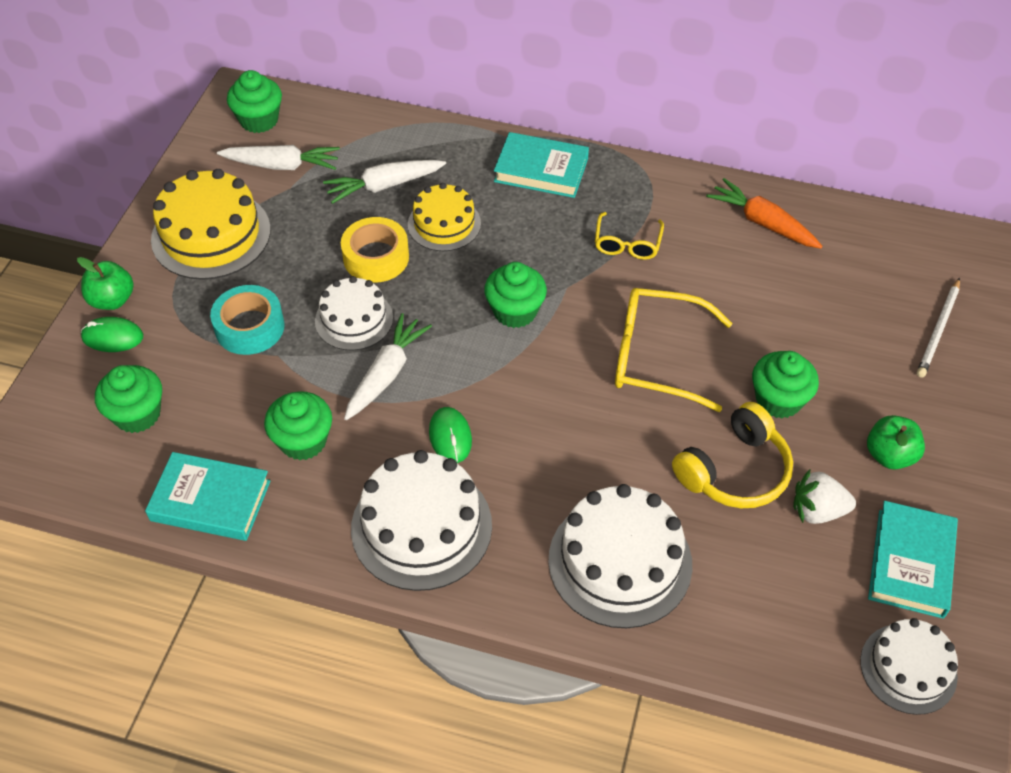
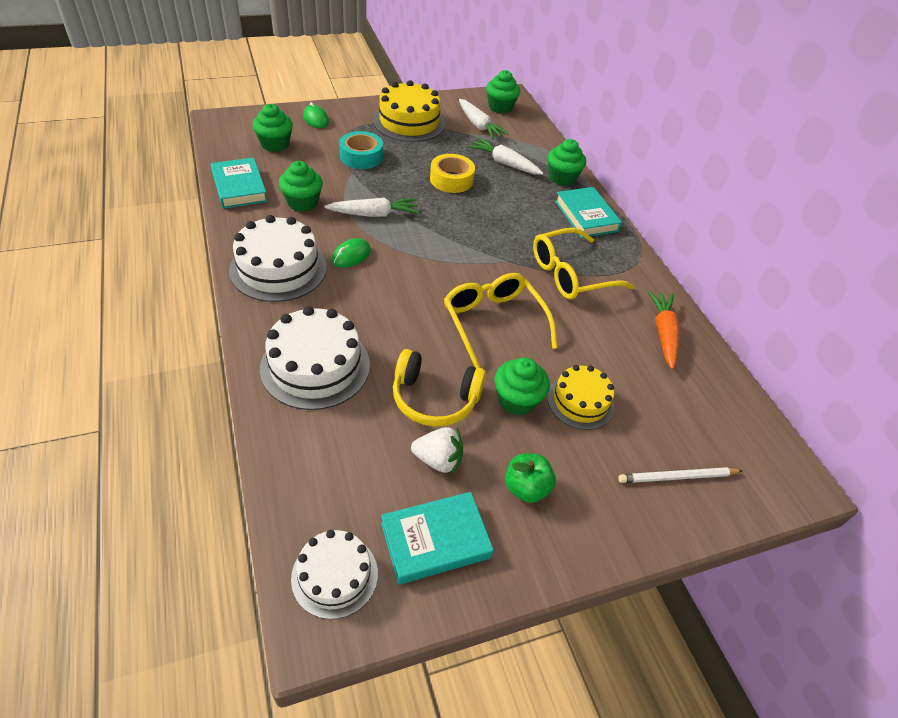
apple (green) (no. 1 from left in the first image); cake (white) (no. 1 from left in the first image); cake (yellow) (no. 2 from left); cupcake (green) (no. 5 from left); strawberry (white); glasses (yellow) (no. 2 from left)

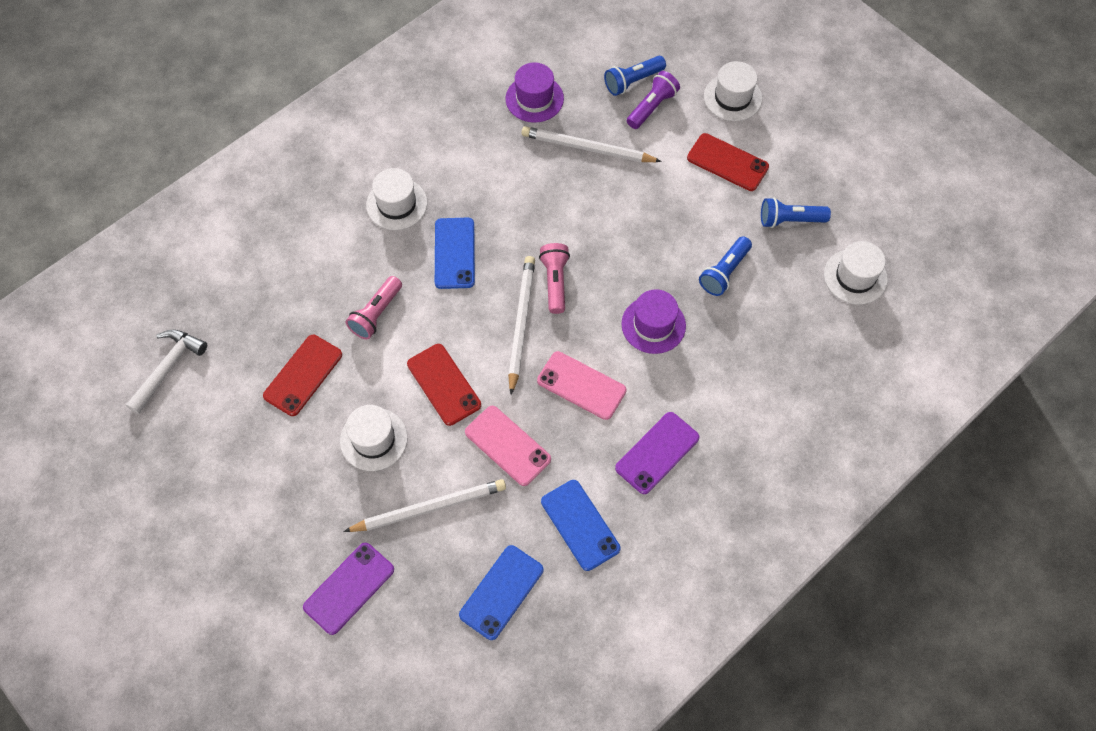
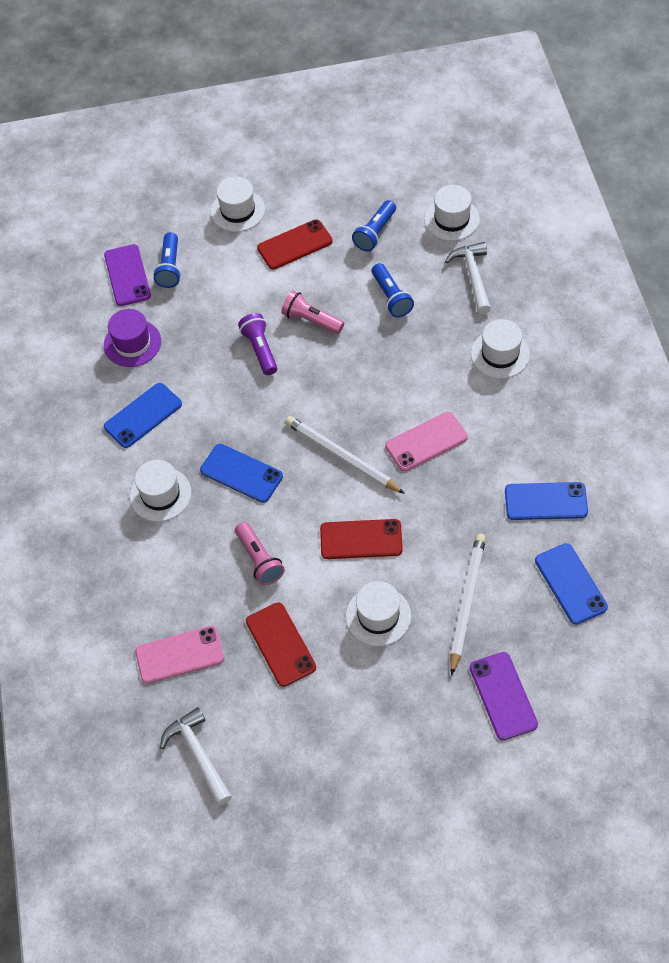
pencil (white) (no. 3 from left in the first image); hat (purple) (no. 2 from left in the first image); phone (blue) (no. 1 from left); hammer (white) (no. 2 from left); hat (white) (no. 5 from left); phone (pink) (no. 1 from left); flashlight (pink) (no. 2 from left); phone (purple) (no. 1 from left); flashlight (purple)

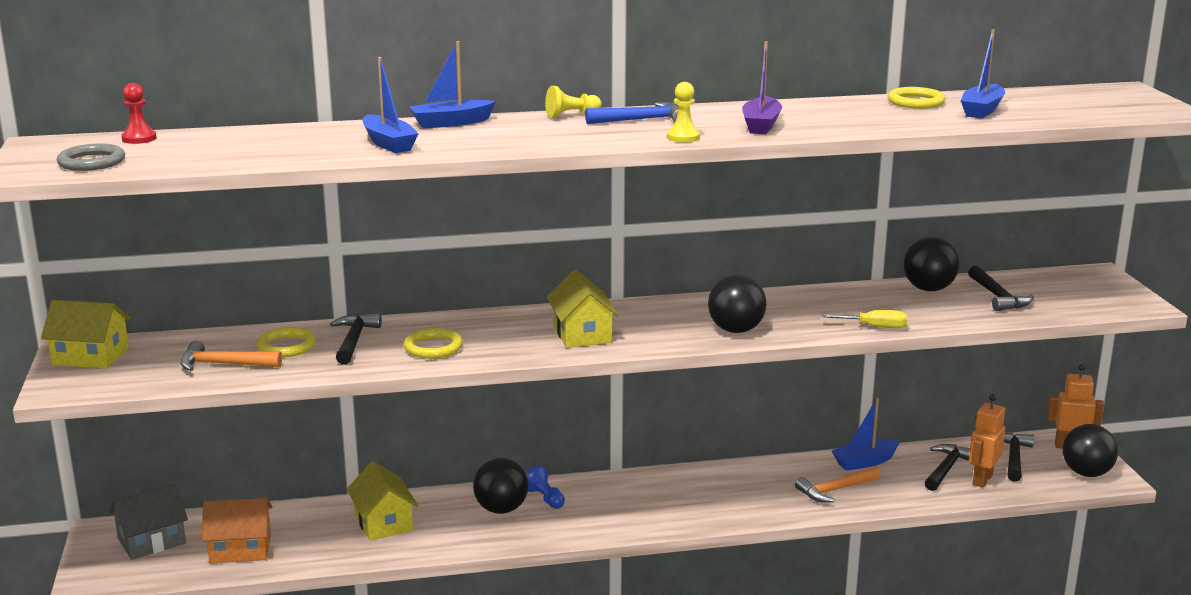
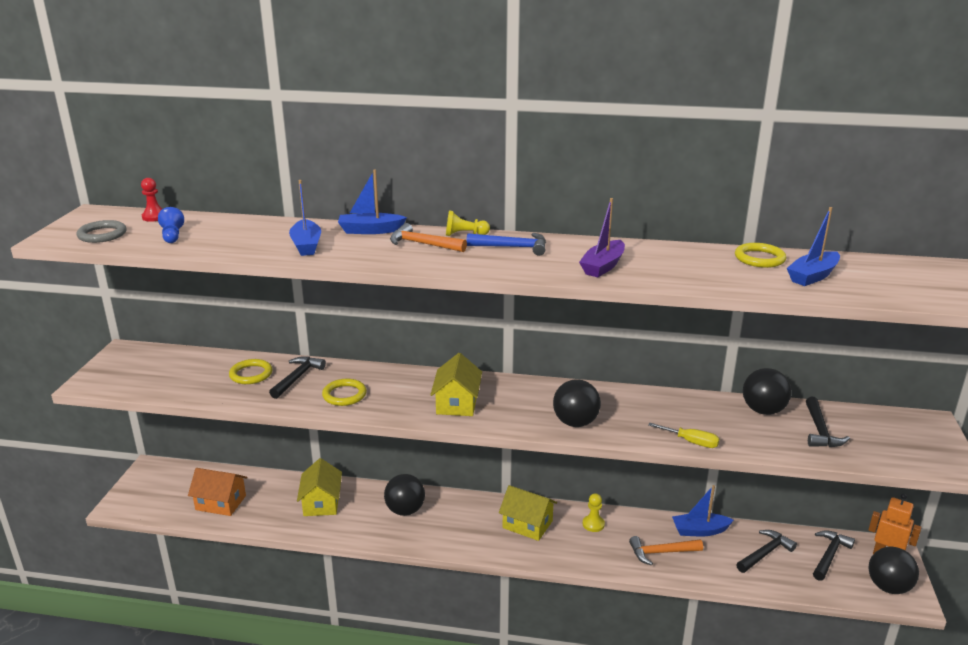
house (grey); robot (orange) (no. 1 from left in the first image); house (yellow) (no. 3 from left); hammer (orange) (no. 1 from left); pawn (blue); pawn (yellow) (no. 2 from left)

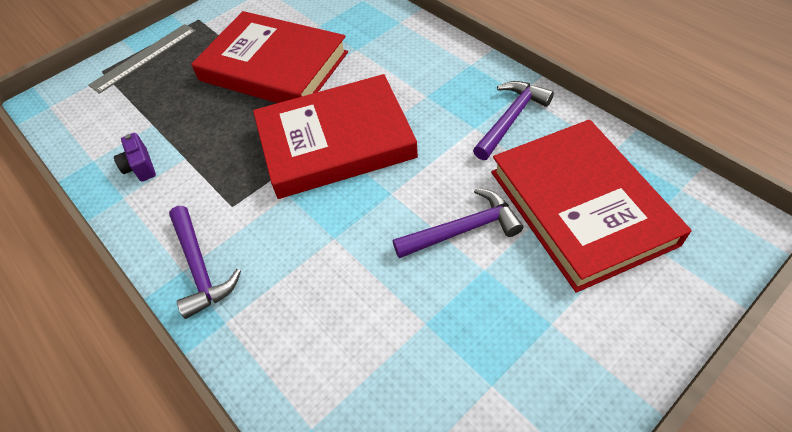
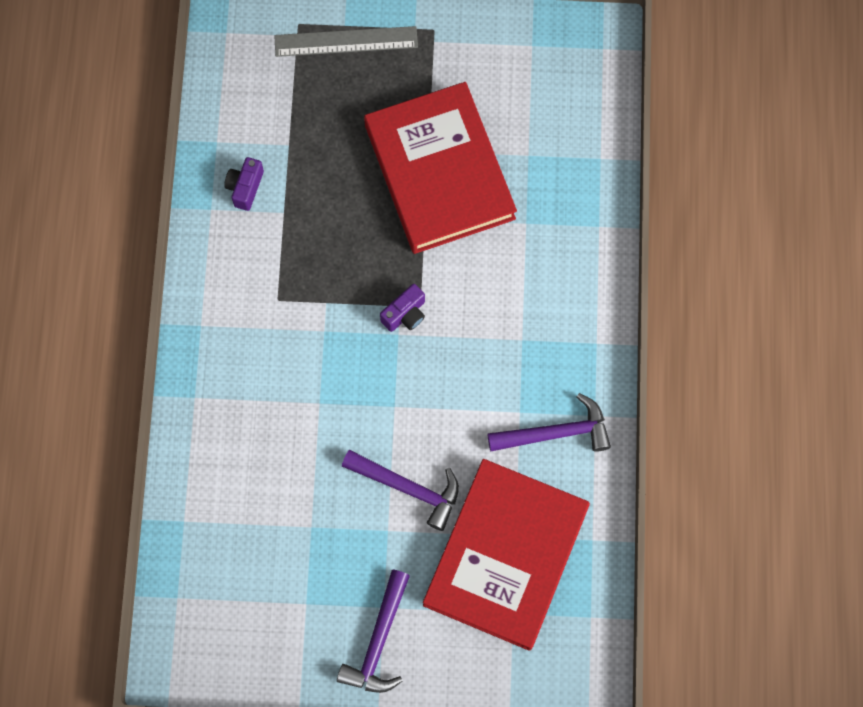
hammer (purple) (no. 1 from left); camera (purple) (no. 2 from left)

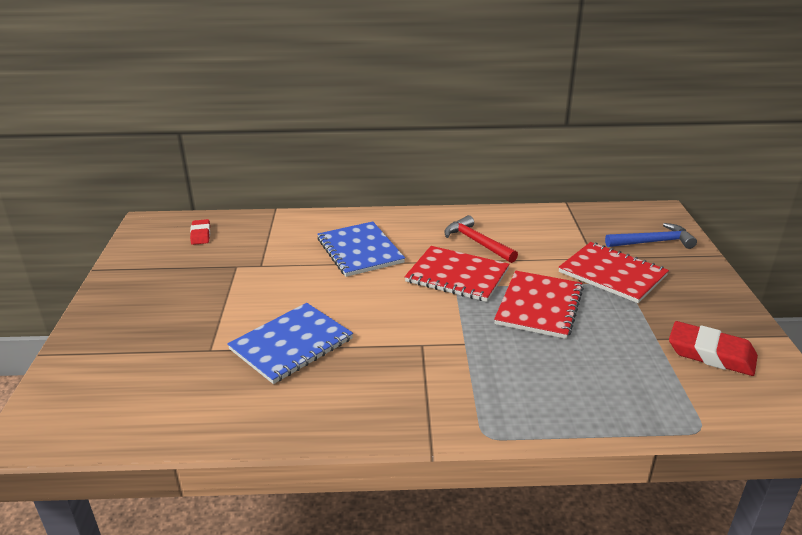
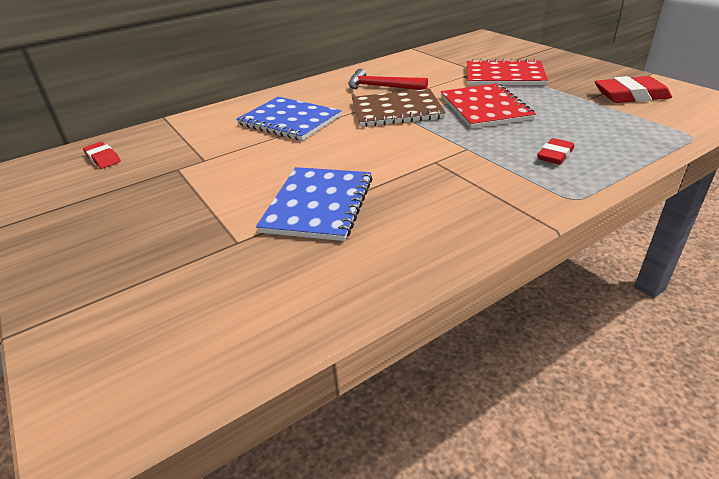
hammer (blue); eraser (red) (no. 2 from left); notebook (brown)

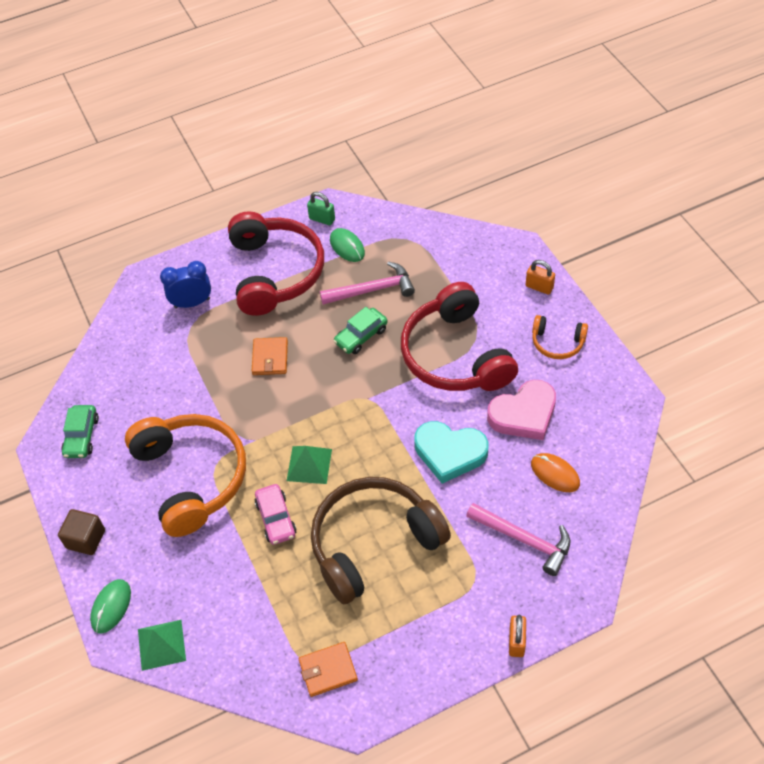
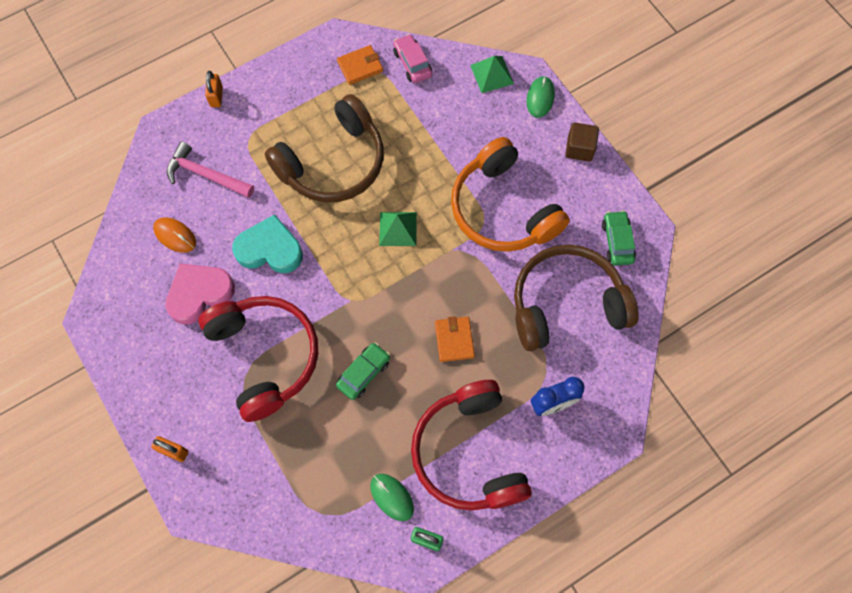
hammer (pink) (no. 1 from left in the first image); headphones (orange) (no. 2 from left in the first image); headphones (brown) (no. 2 from left); car (pink)

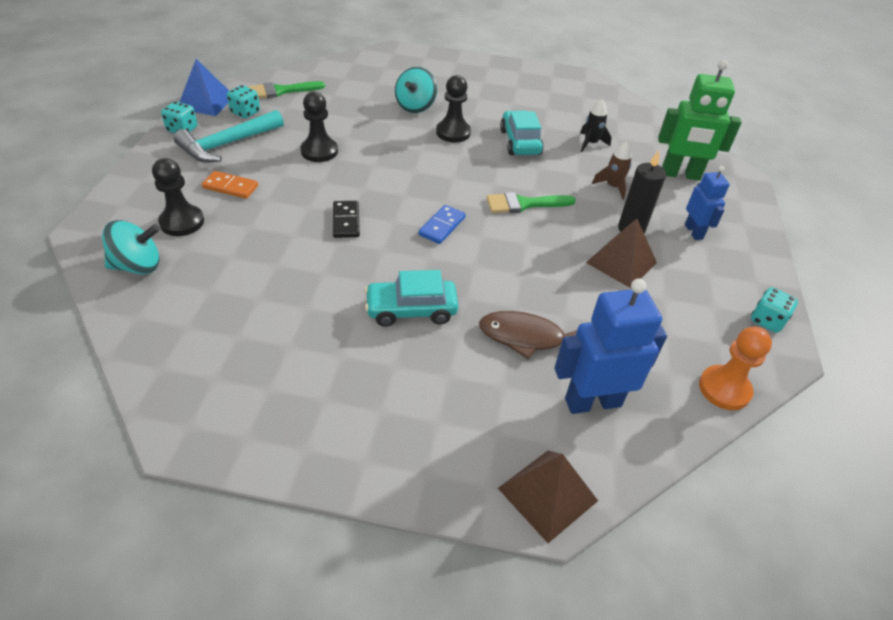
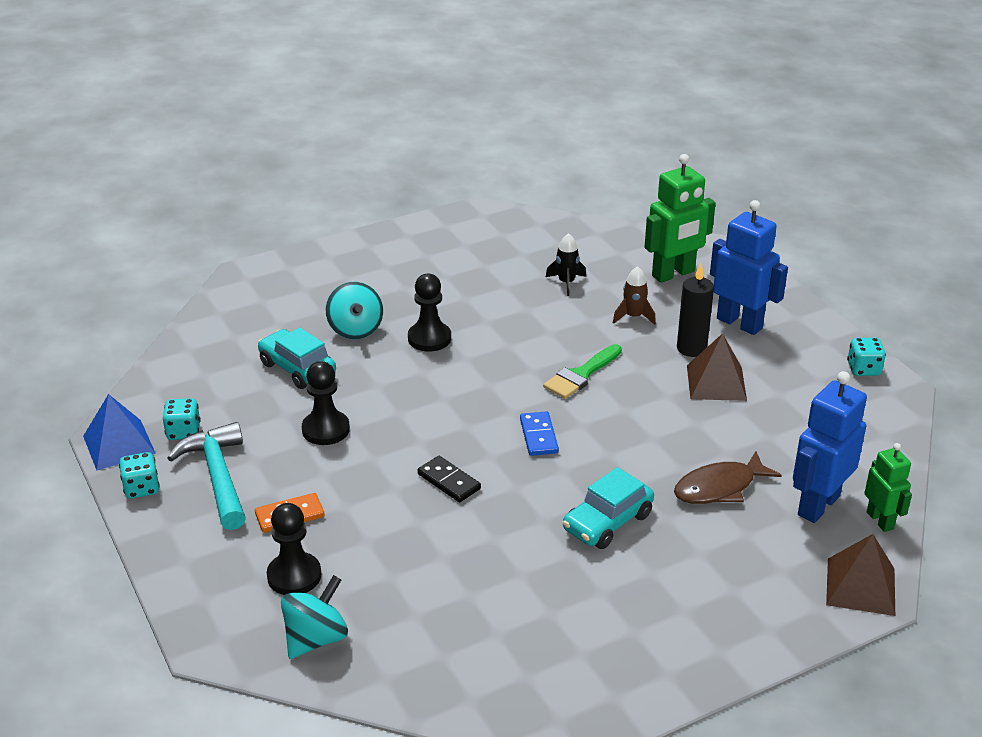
brush (green) (no. 1 from left in the first image); pawn (orange); robot (green) (no. 2 from left); car (turquoise) (no. 1 from left); hammer (turquoise); robot (blue) (no. 1 from left)

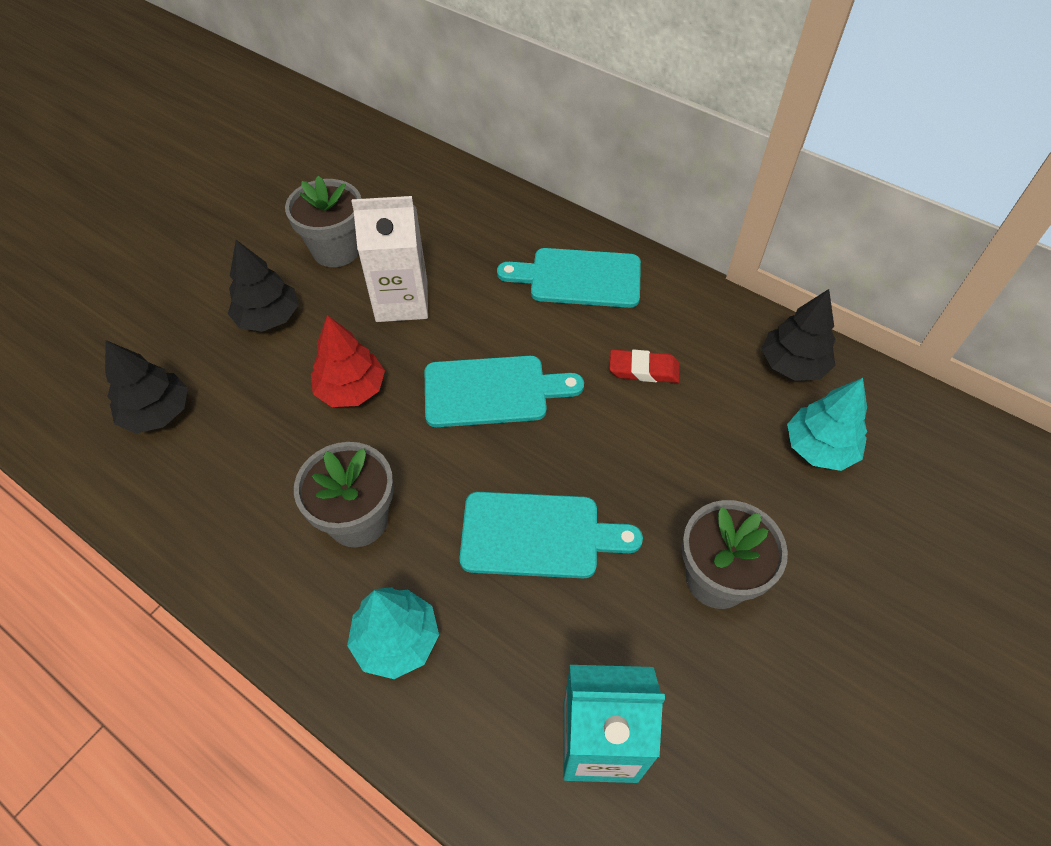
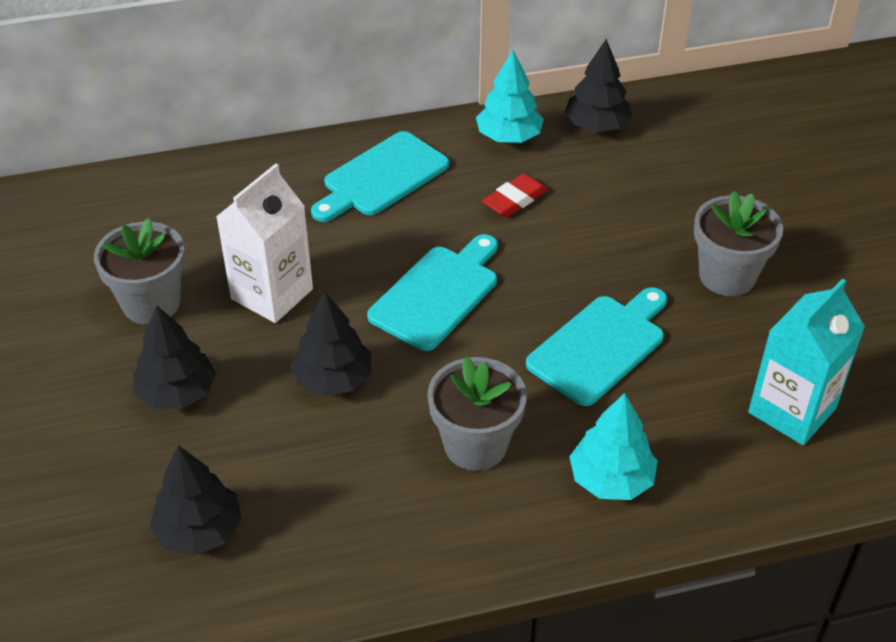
tree (turquoise) (no. 1 from left); tree (black) (no. 3 from left)

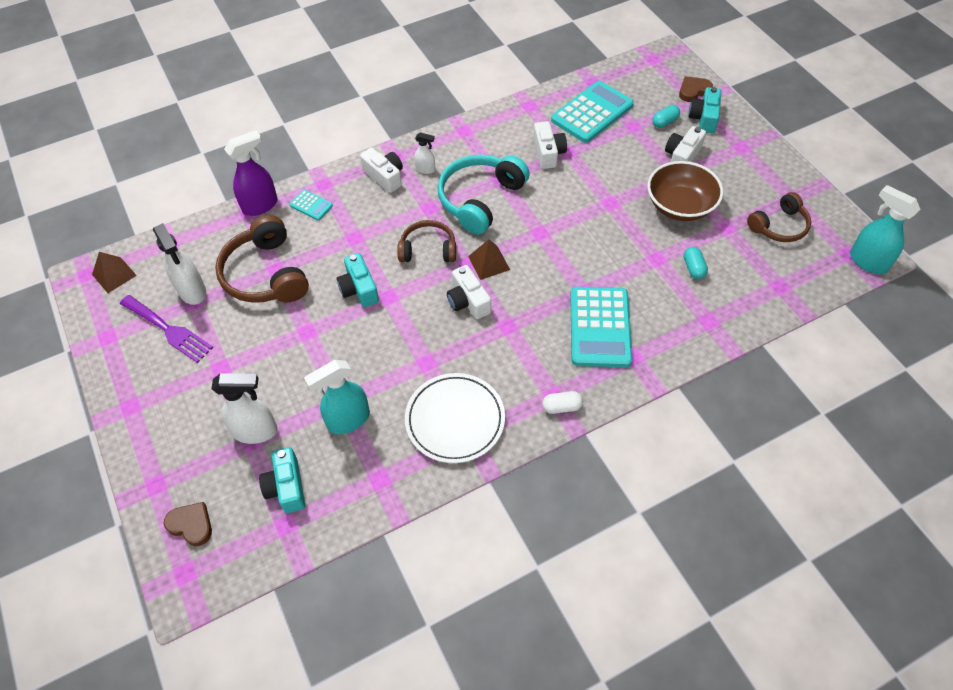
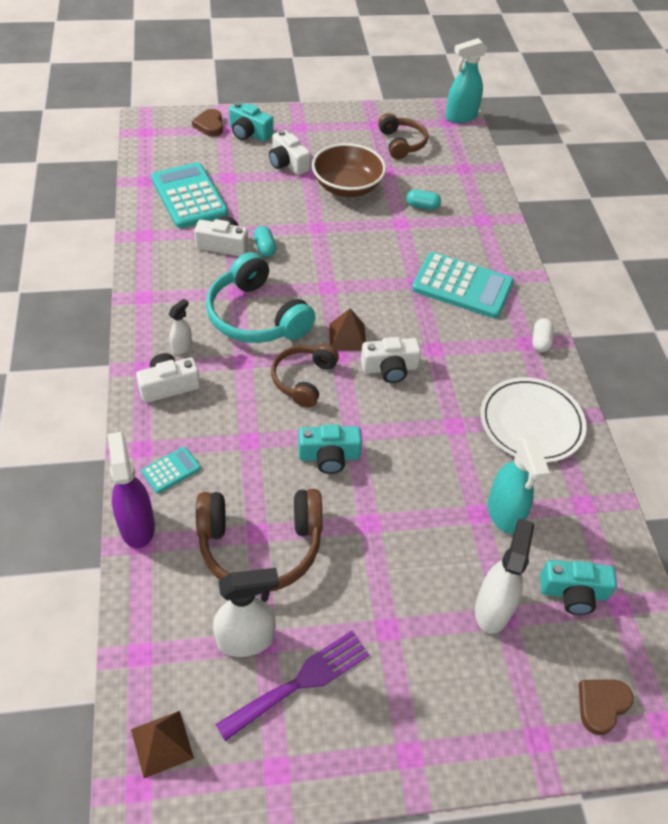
capsule (turquoise) (no. 1 from left)

